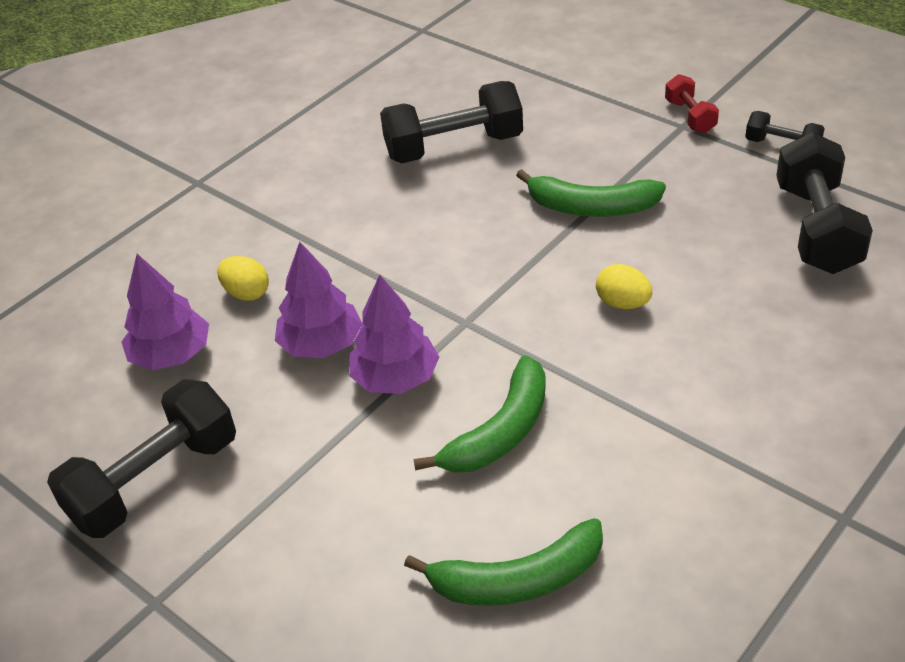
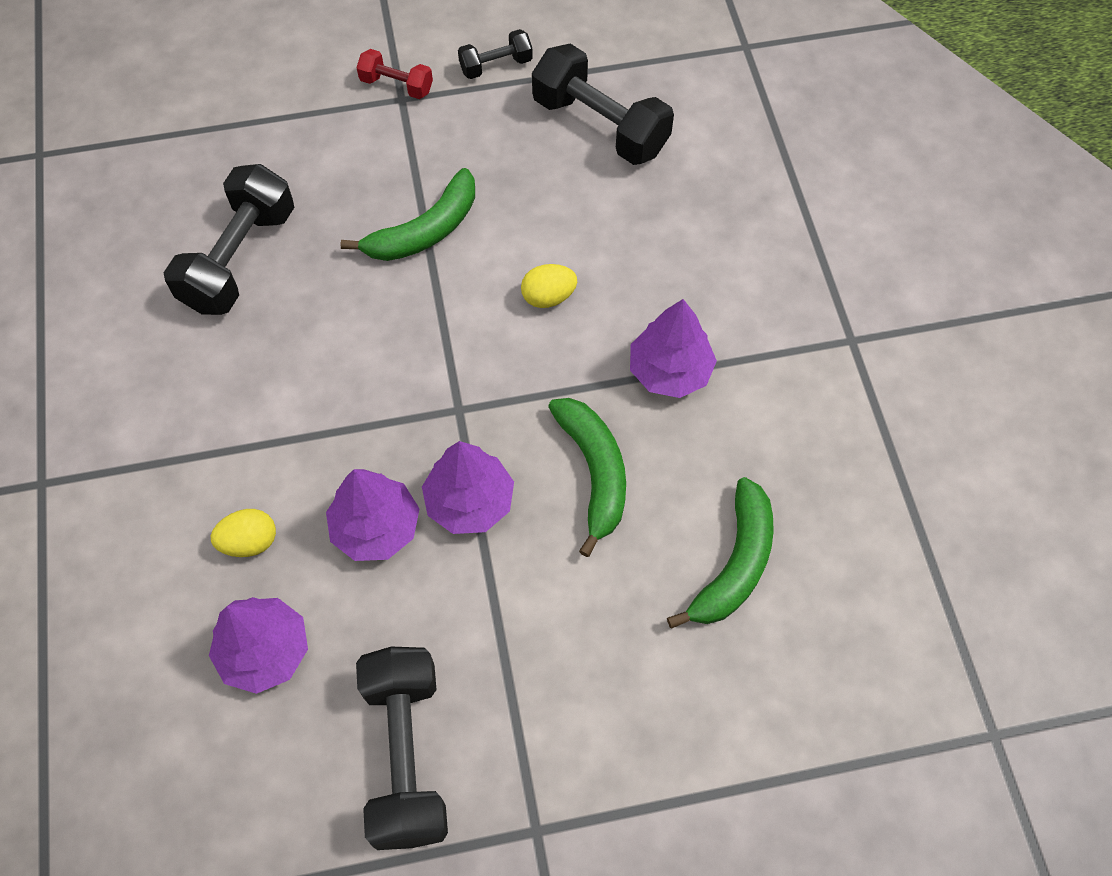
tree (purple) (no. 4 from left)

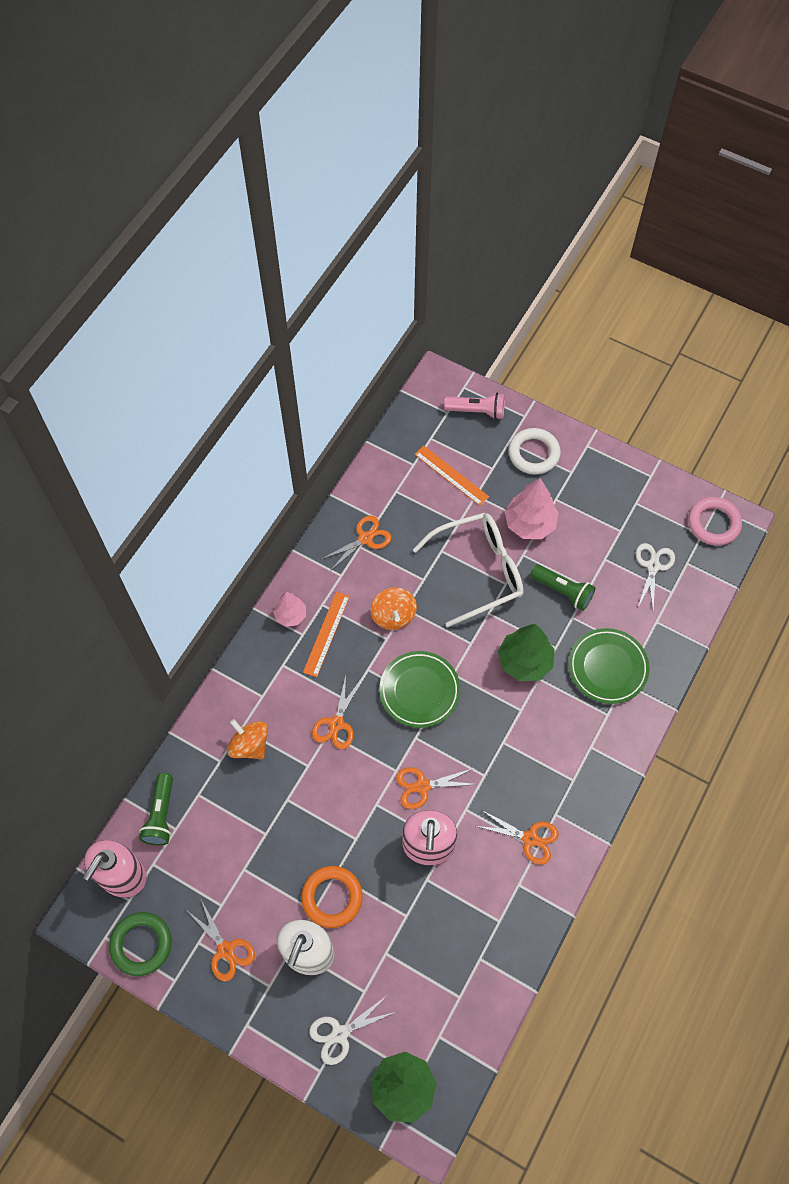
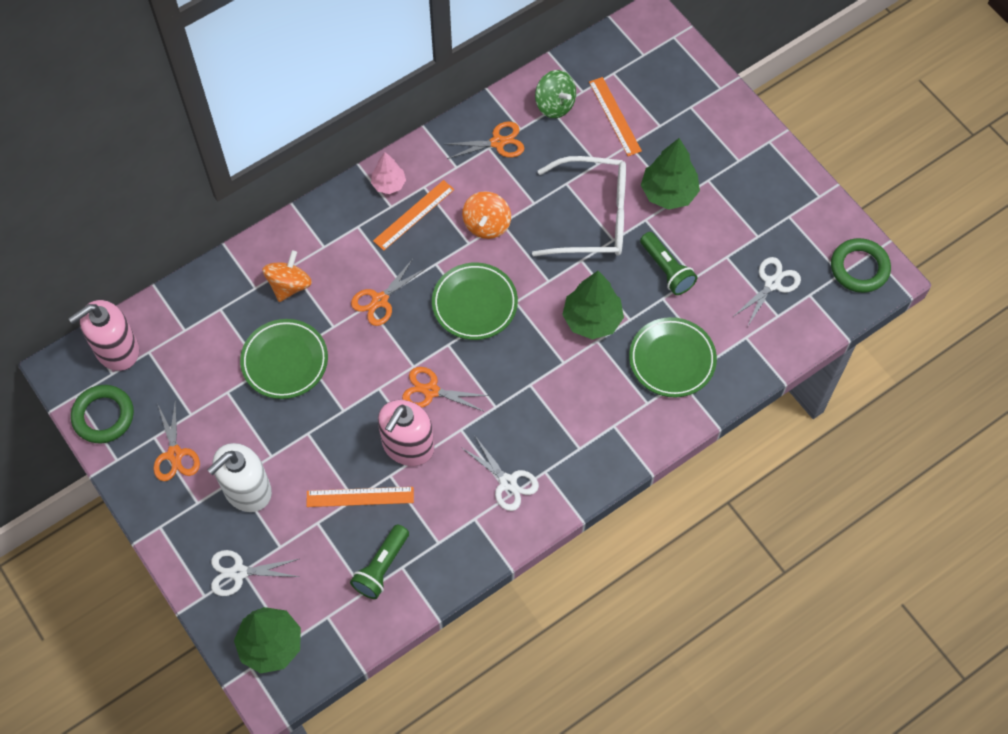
ring (orange); flashlight (pink); ring (white); plate (green) (no. 1 from left); ruler (orange) (no. 1 from left); spinning top (green); flashlight (green) (no. 1 from left); scissors (white) (no. 2 from left); tree (green) (no. 3 from left); ring (green) (no. 2 from left); spinning top (orange) (no. 1 from left)

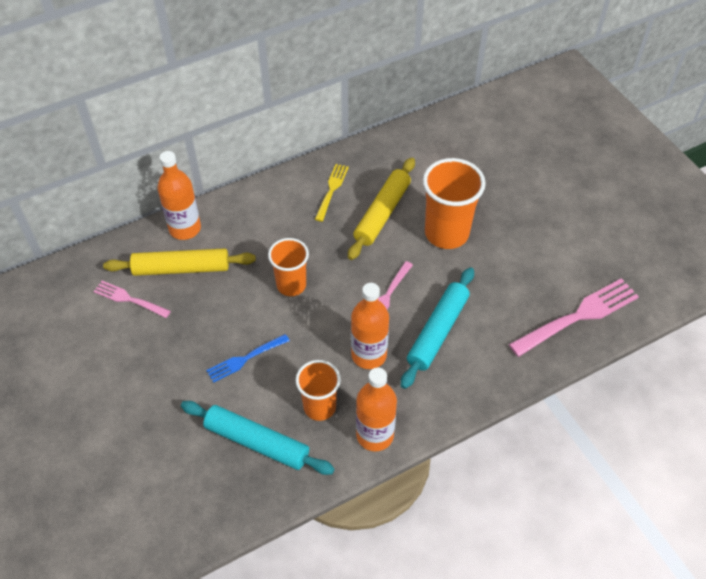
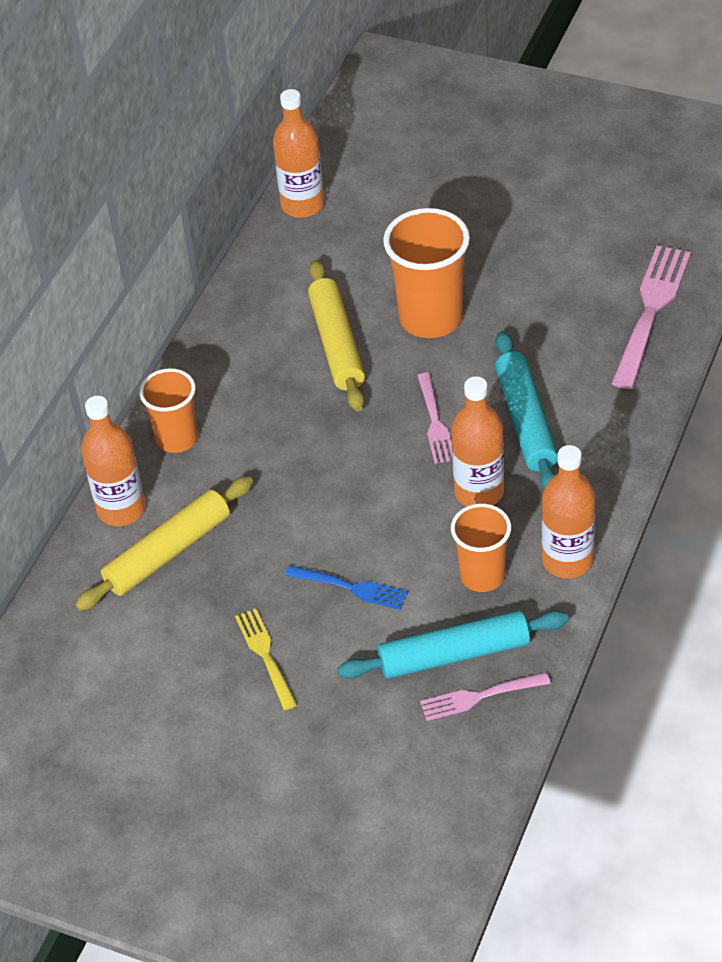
bottle (orange) (no. 2 from left); fork (pink) (no. 2 from left); cup (orange) (no. 1 from left); fork (yellow); fork (blue)

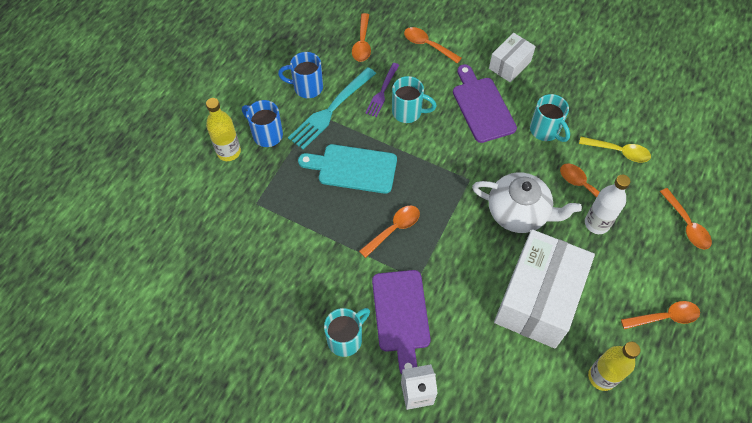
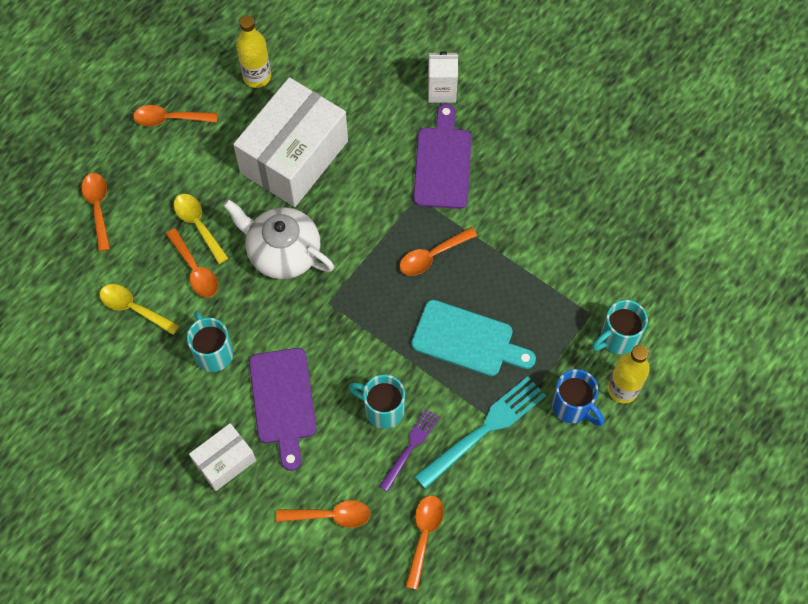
mug (blue) (no. 2 from left in the first image); mug (turquoise) (no. 3 from left); spoon (yellow) (no. 2 from left); spoon (orange) (no. 4 from left)

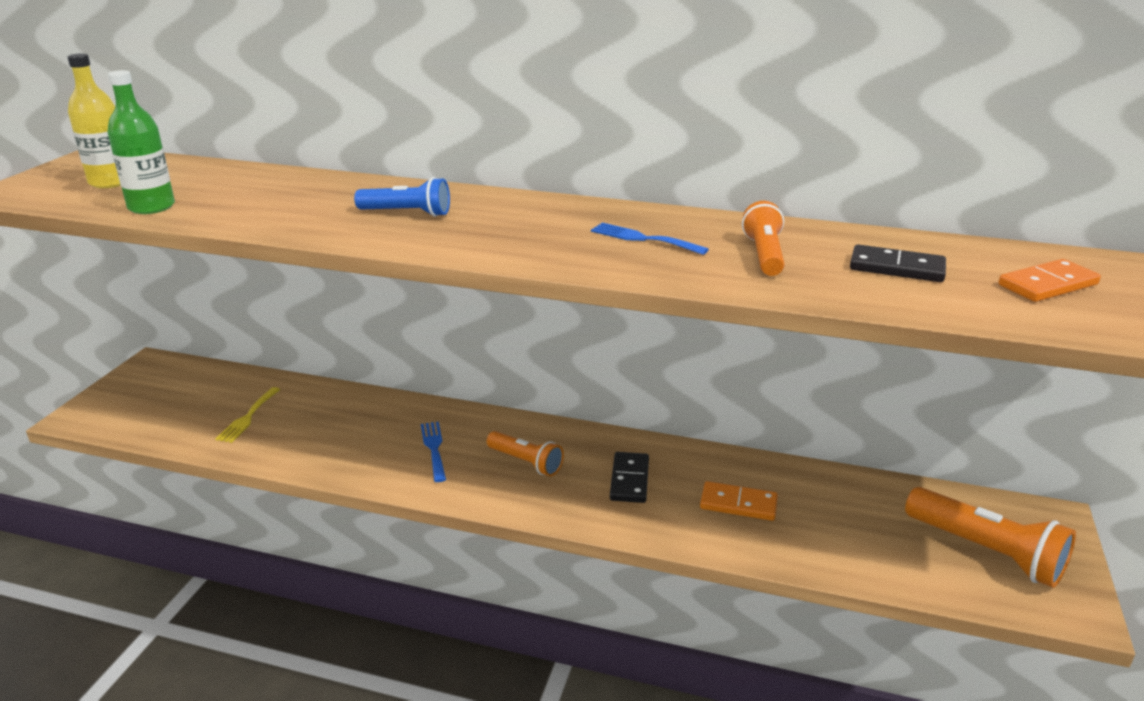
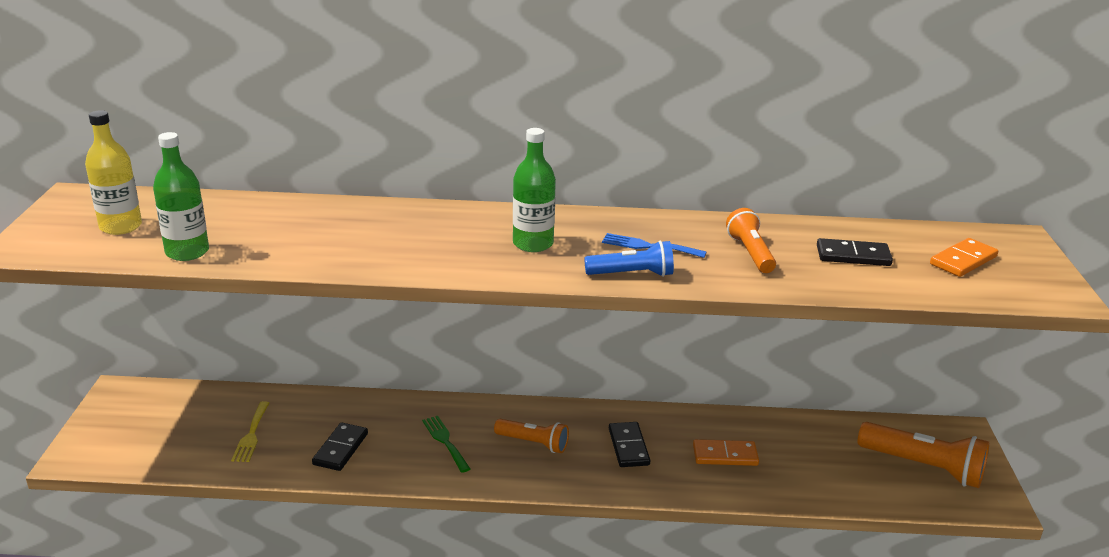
domino (black) (no. 1 from left); bottle (green) (no. 2 from left); flashlight (blue); fork (green)

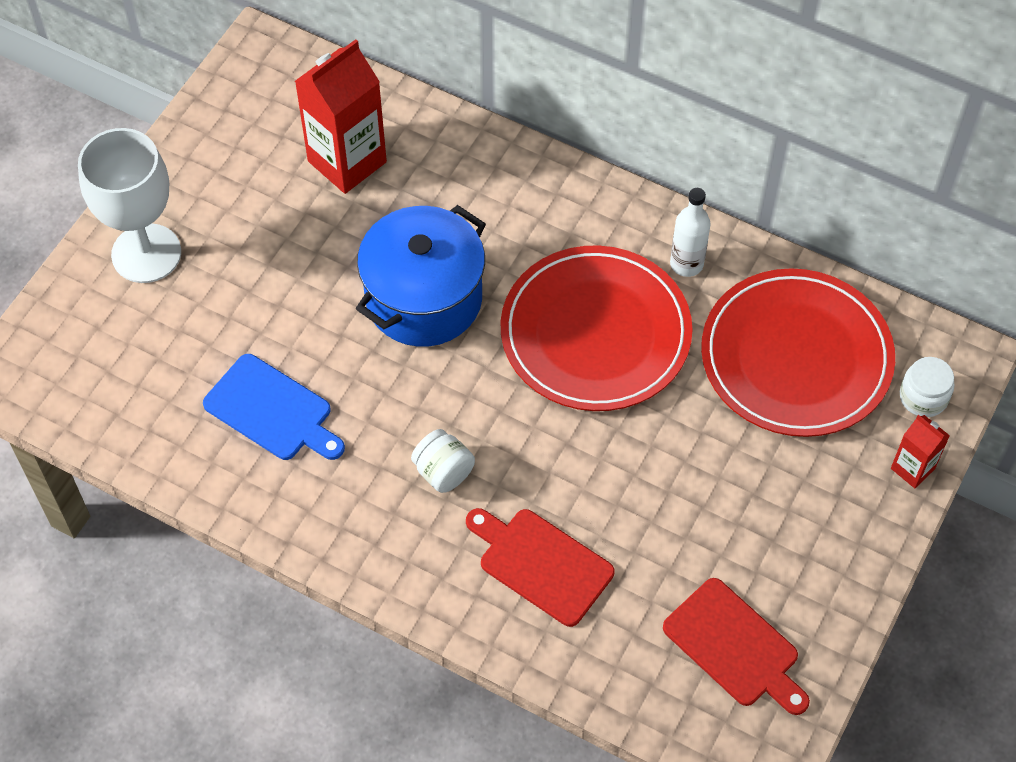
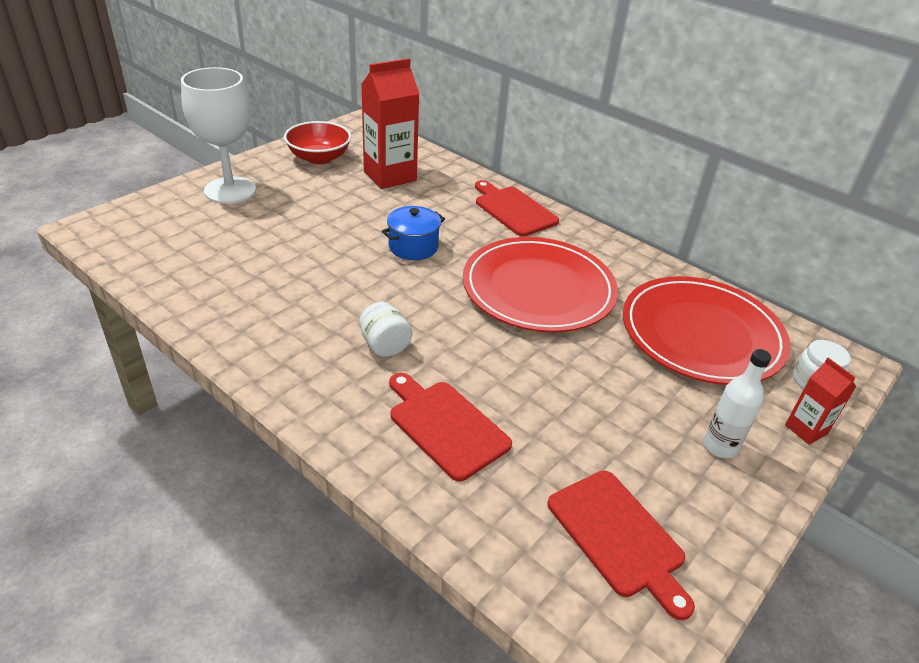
cutting board (blue); bowl (red); cutting board (red) (no. 2 from left); bottle (white); pot (blue)

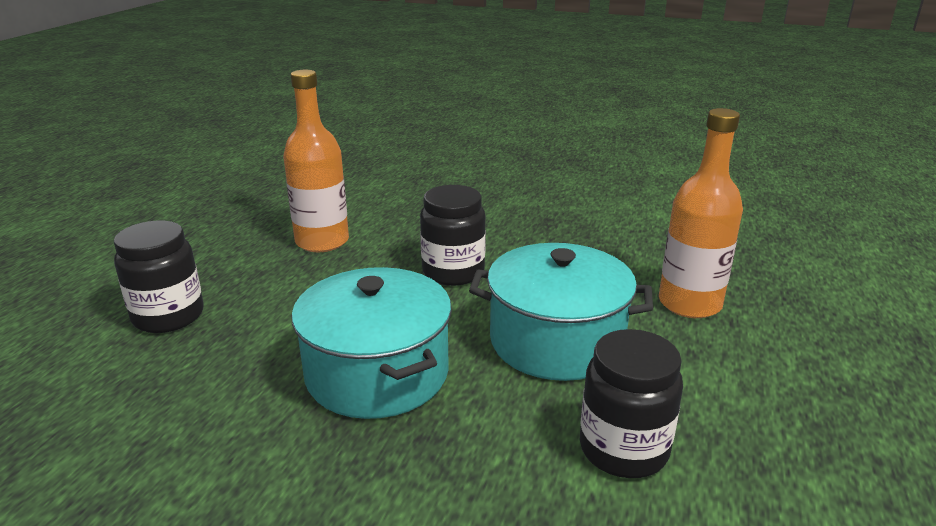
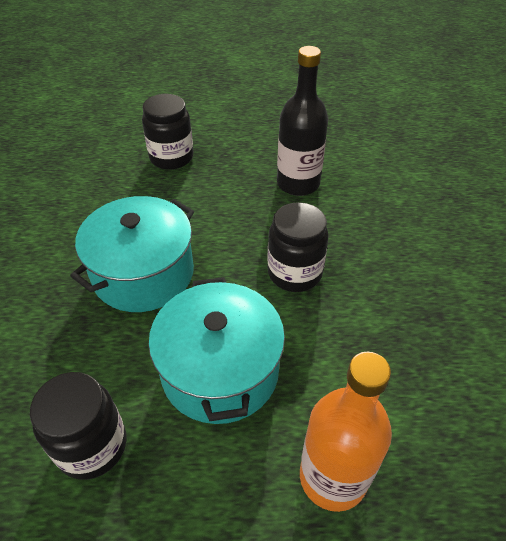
bottle (black)

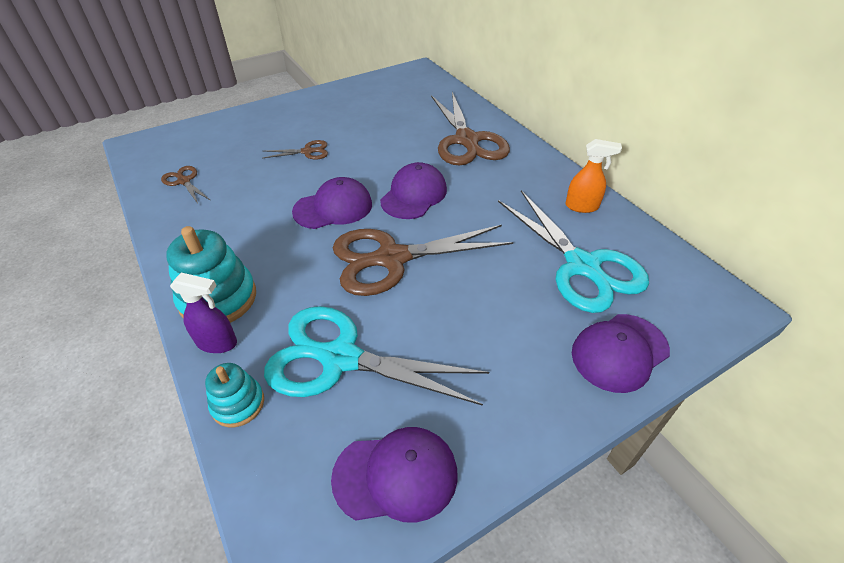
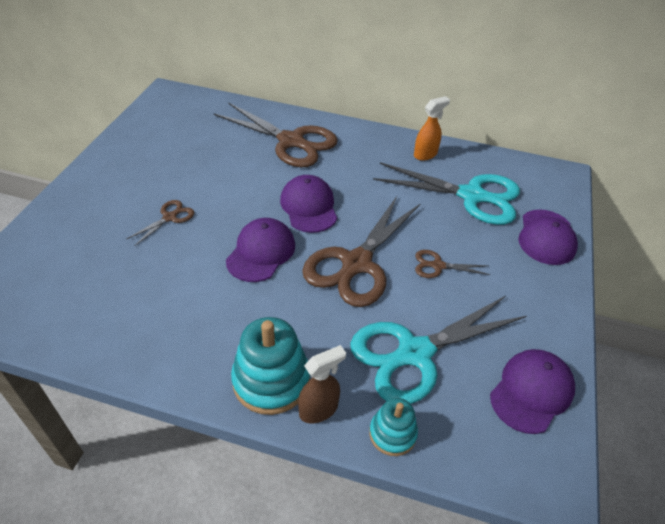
scissors (brown) (no. 4 from left); spray bottle (brown)

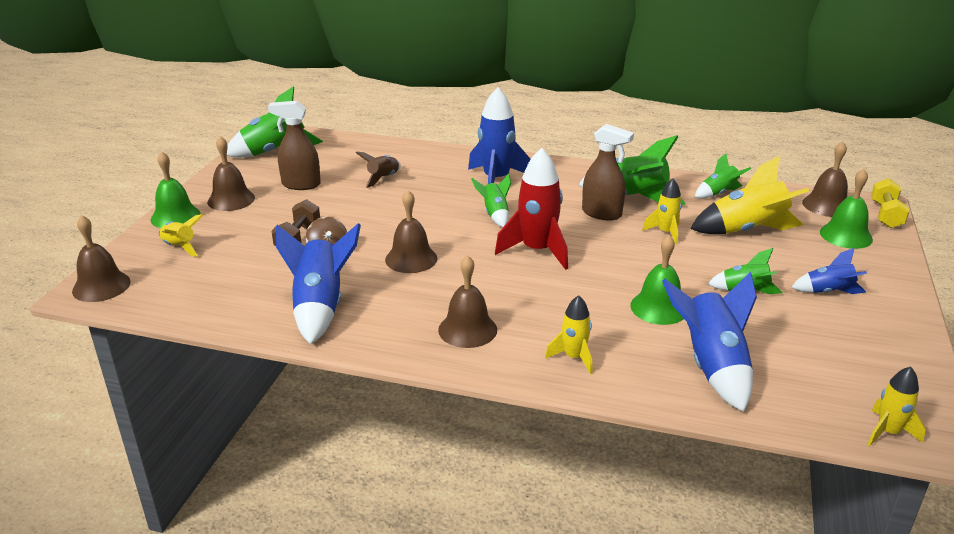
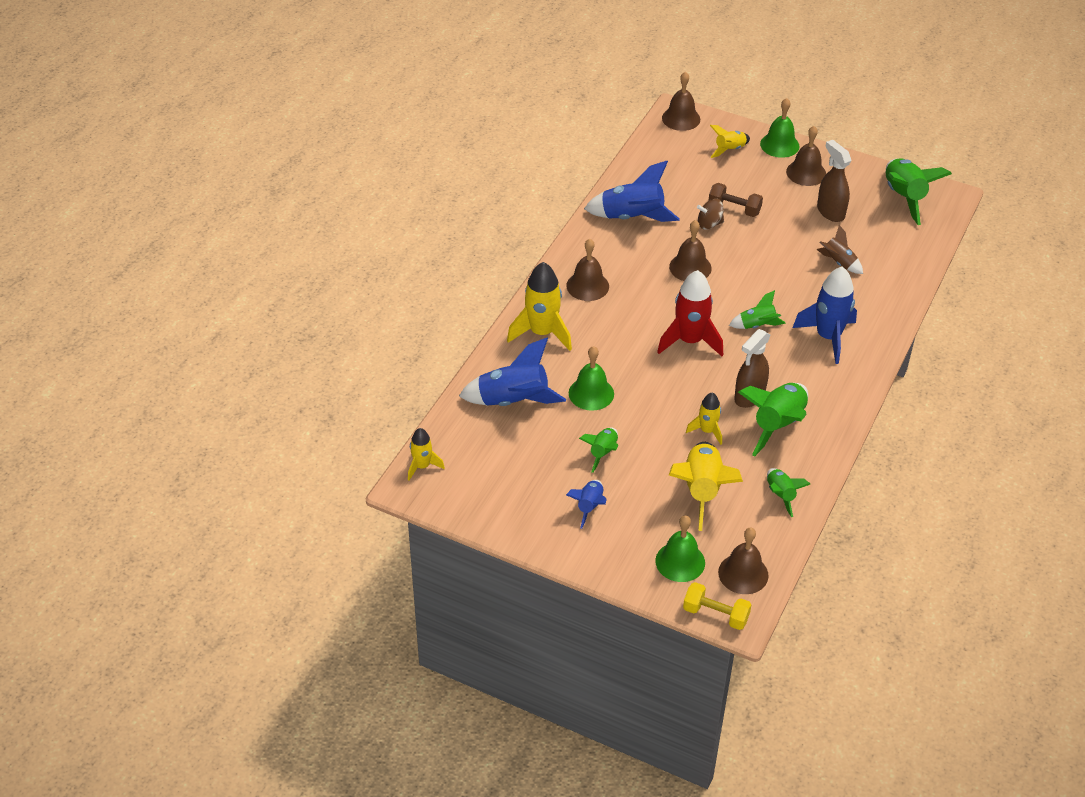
spray bottle (brown) (no. 2 from left); rocket (yellow) (no. 2 from left)

